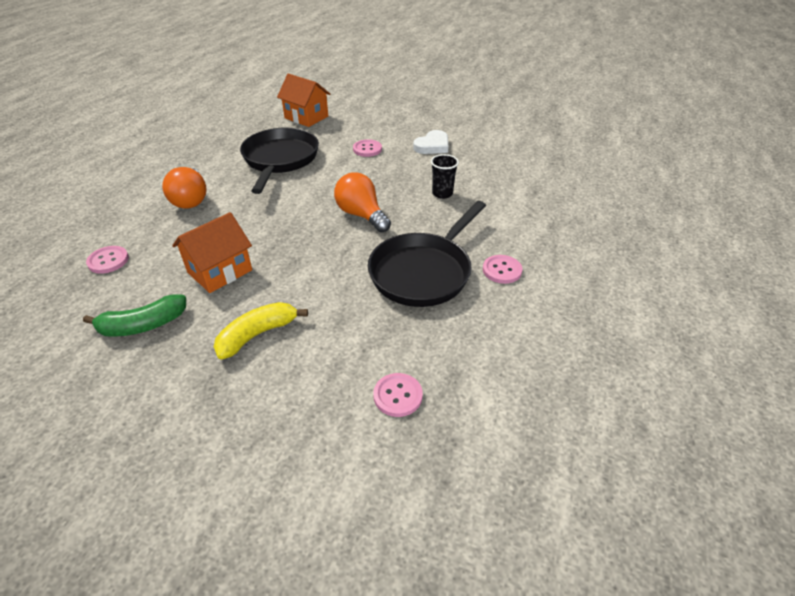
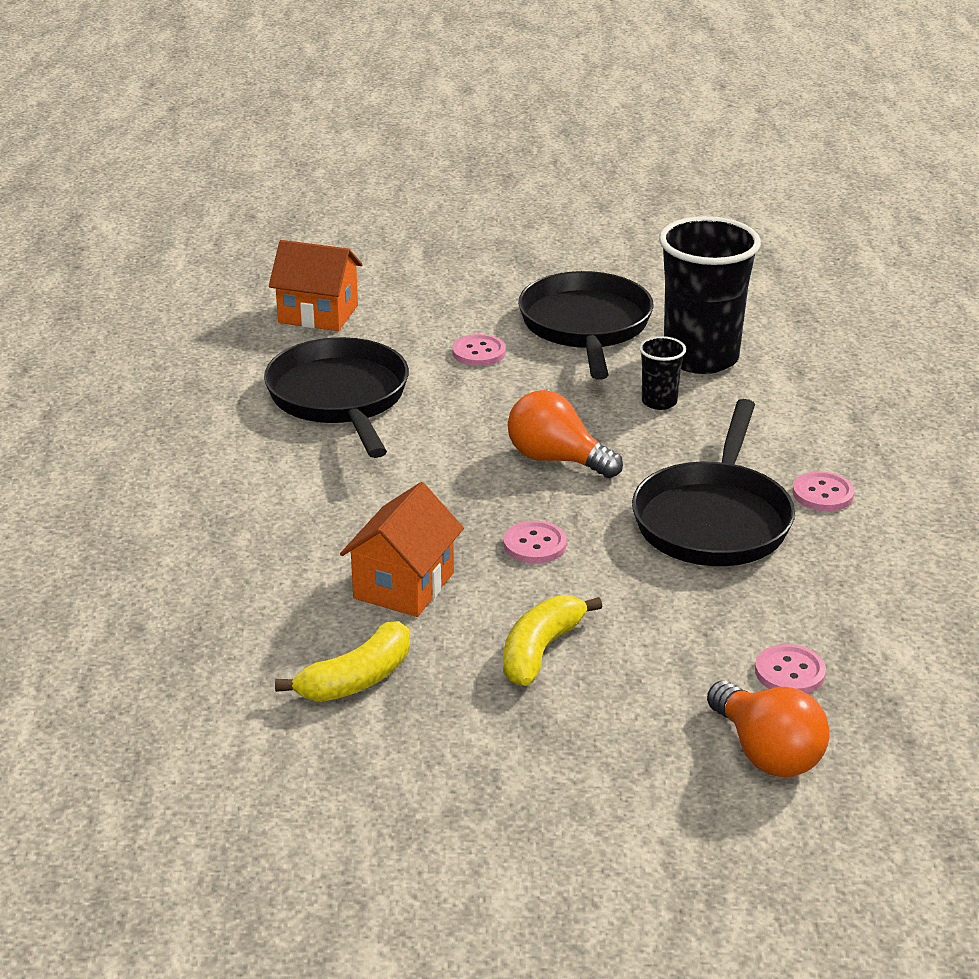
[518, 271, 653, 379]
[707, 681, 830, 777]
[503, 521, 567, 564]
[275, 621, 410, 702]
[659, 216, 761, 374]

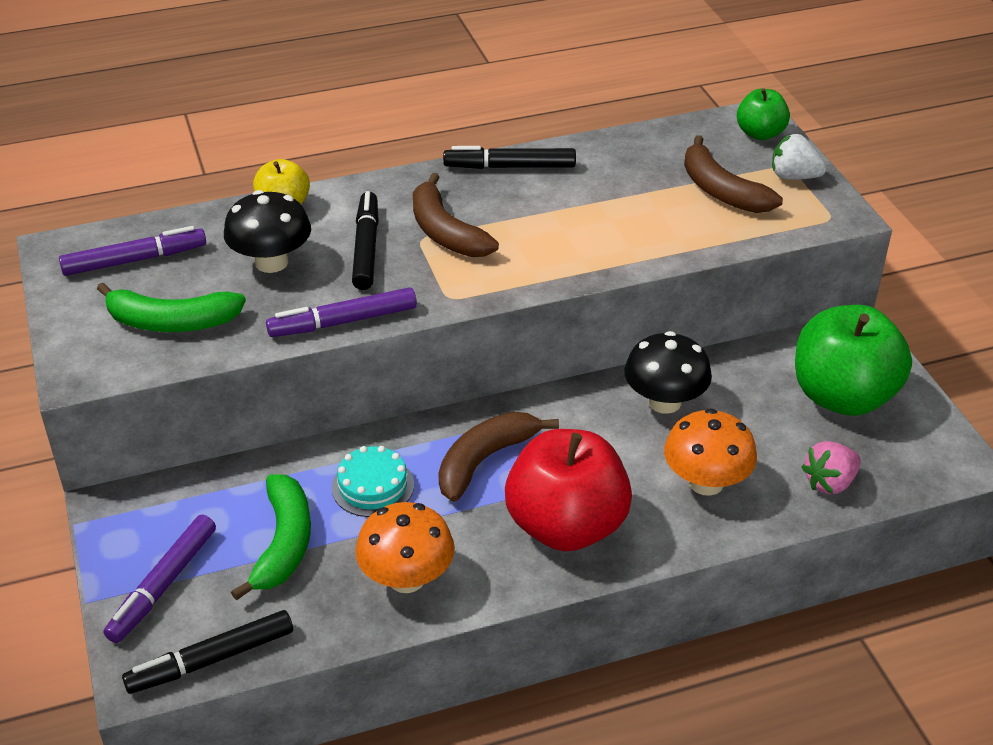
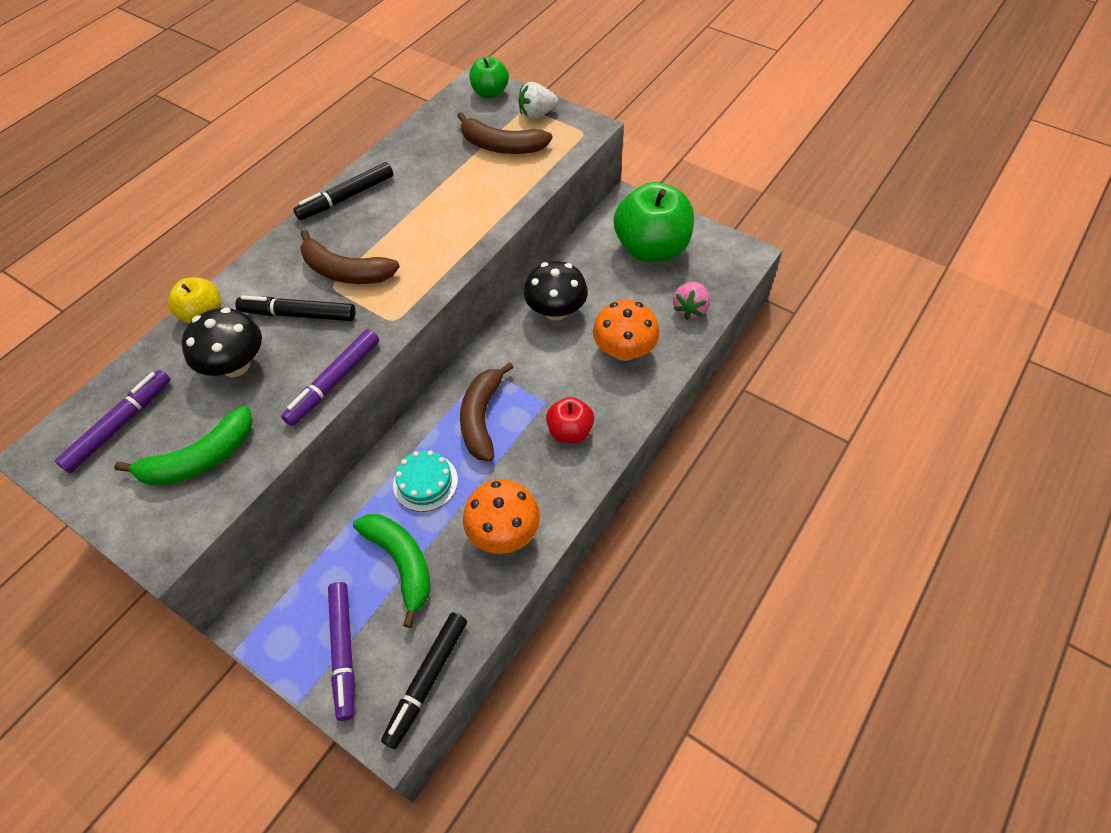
[235, 295, 356, 321]
[546, 397, 594, 443]

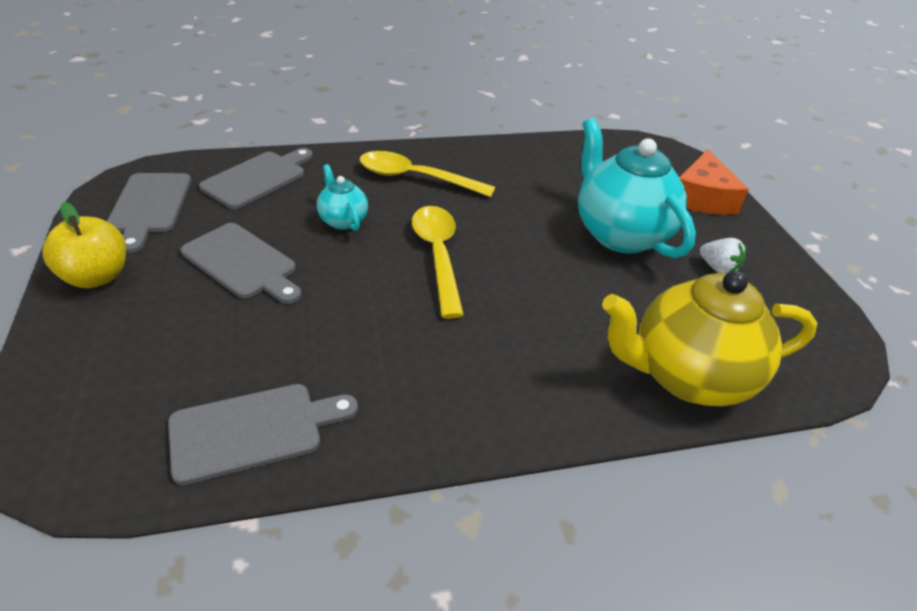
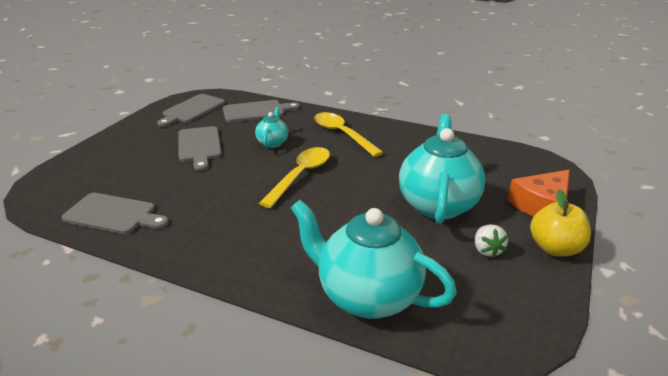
[530, 189, 591, 257]
[290, 200, 457, 319]

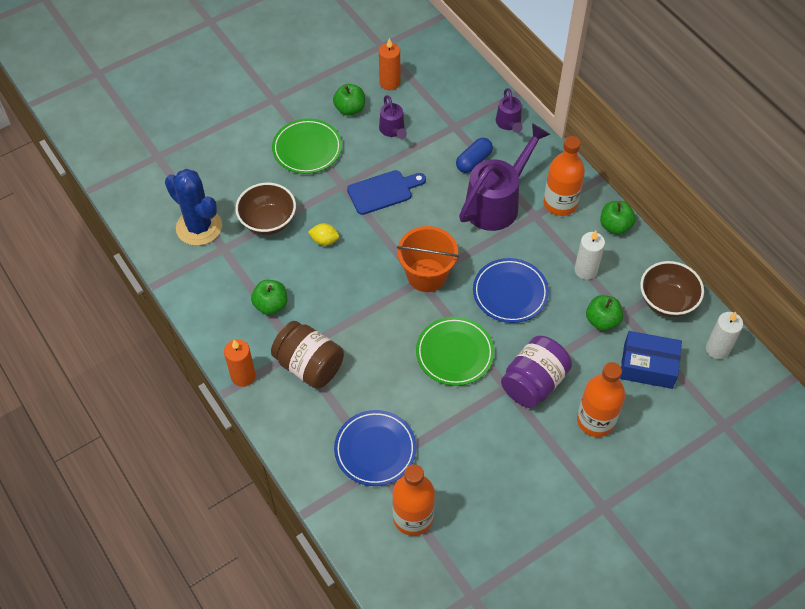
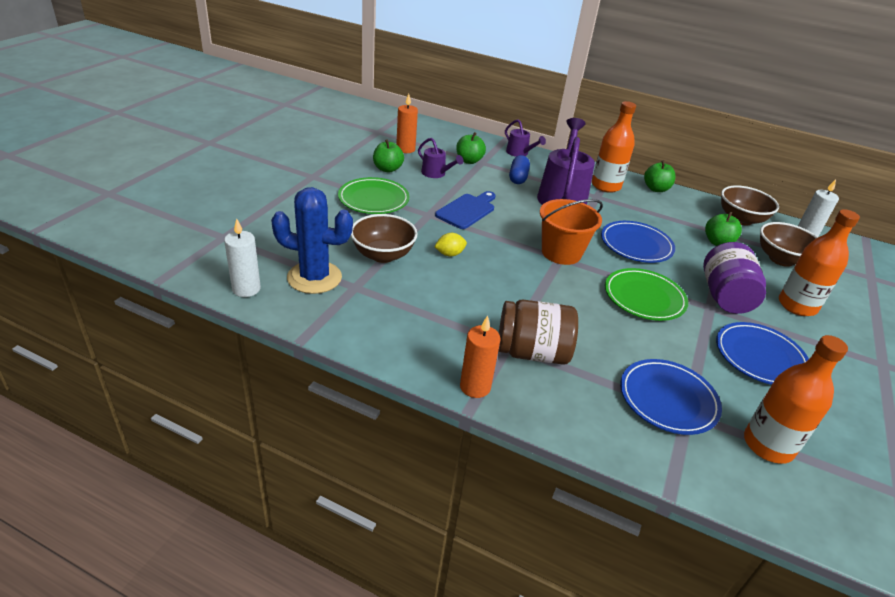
[224, 219, 261, 297]
[456, 132, 486, 164]
[760, 222, 818, 267]
[716, 322, 809, 385]

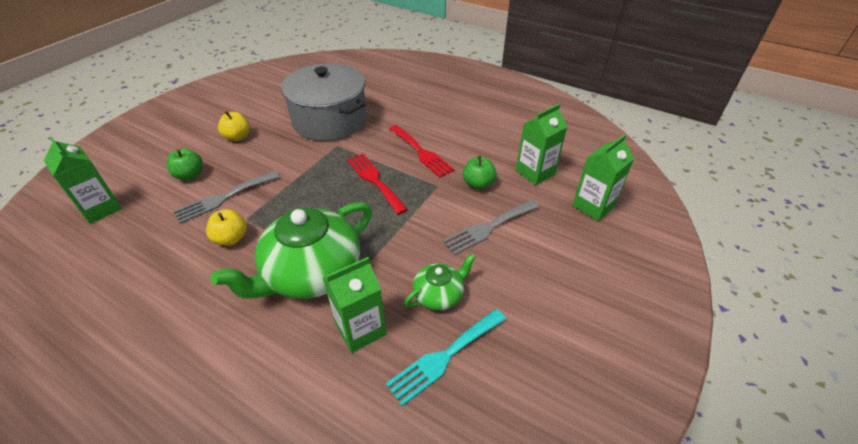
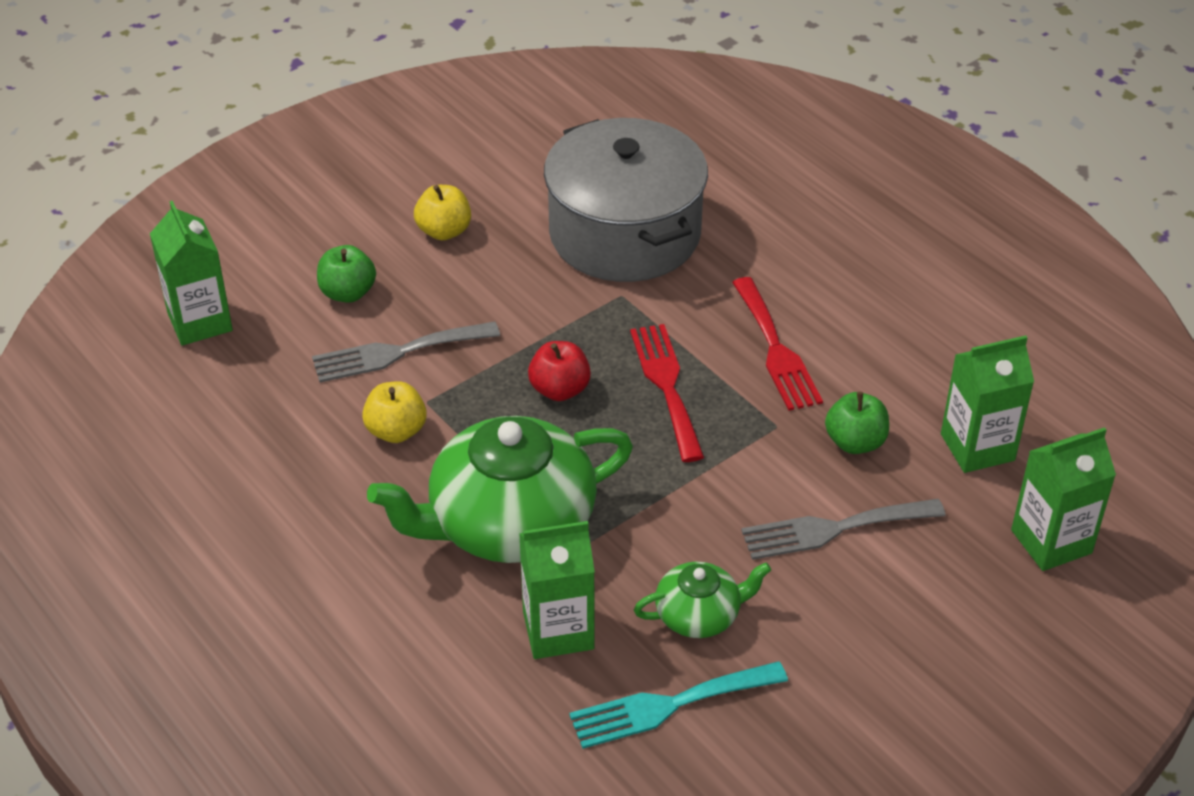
[528, 341, 591, 401]

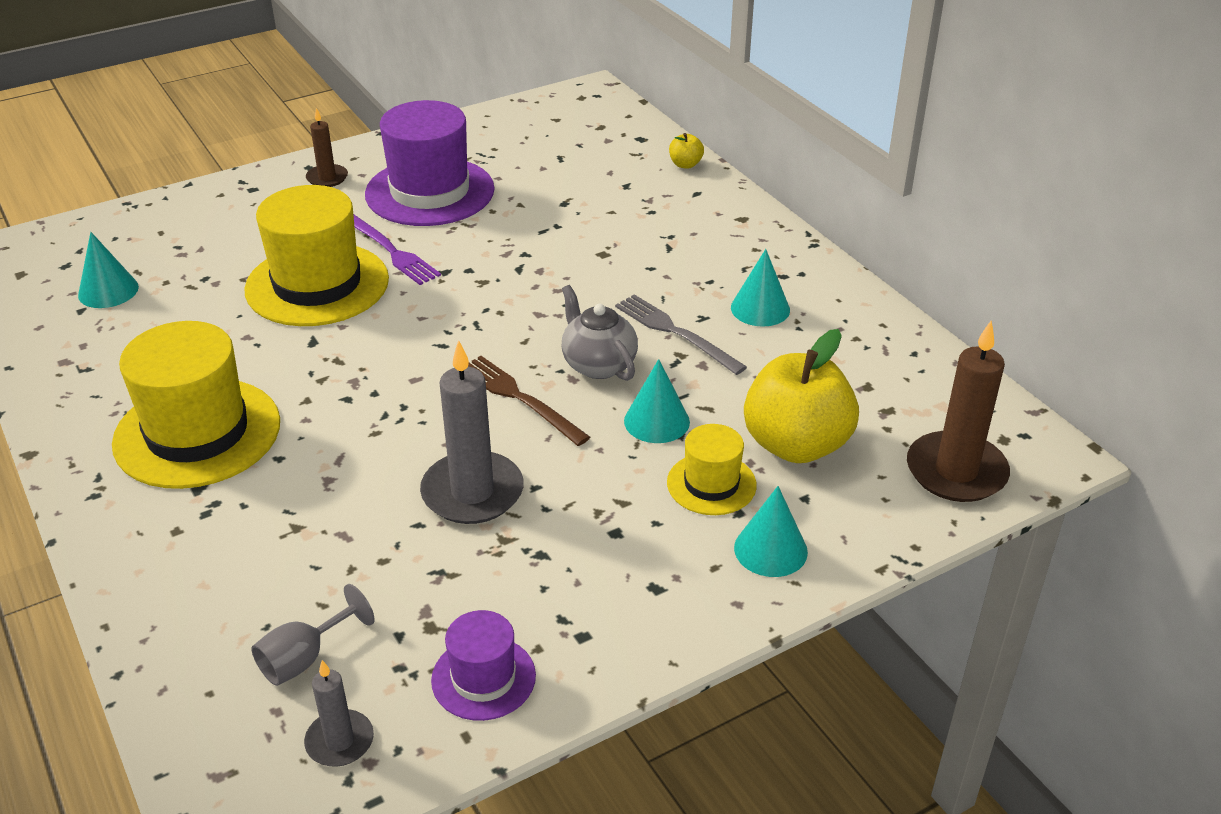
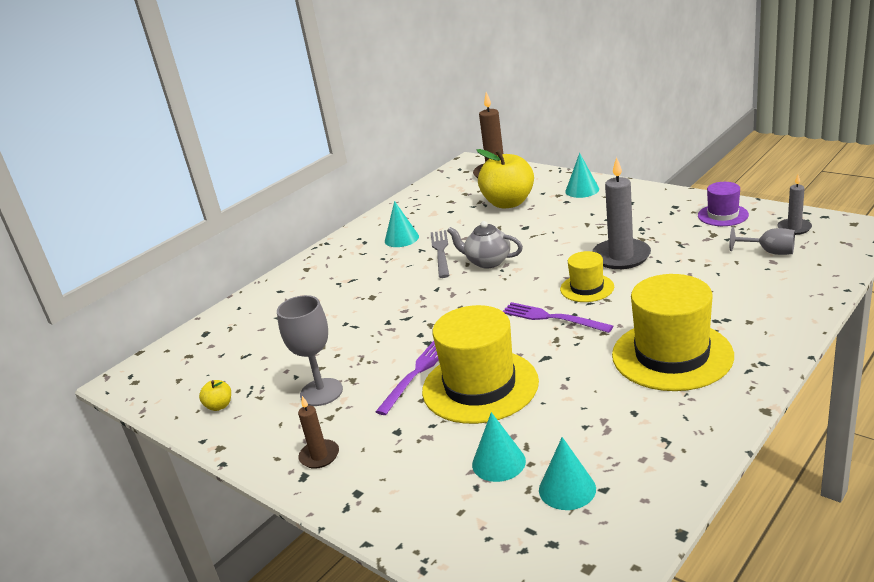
[277, 295, 343, 406]
[199, 380, 231, 411]
[447, 221, 523, 268]
[431, 230, 449, 278]
[468, 356, 590, 446] (first image)
[472, 412, 526, 482]
[560, 251, 614, 302]
[503, 302, 613, 333]

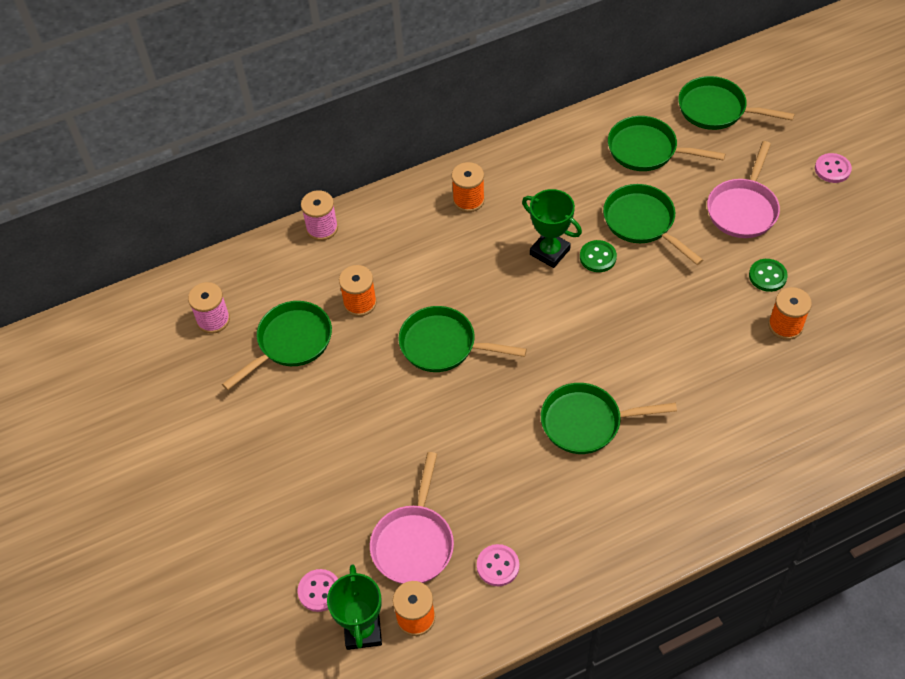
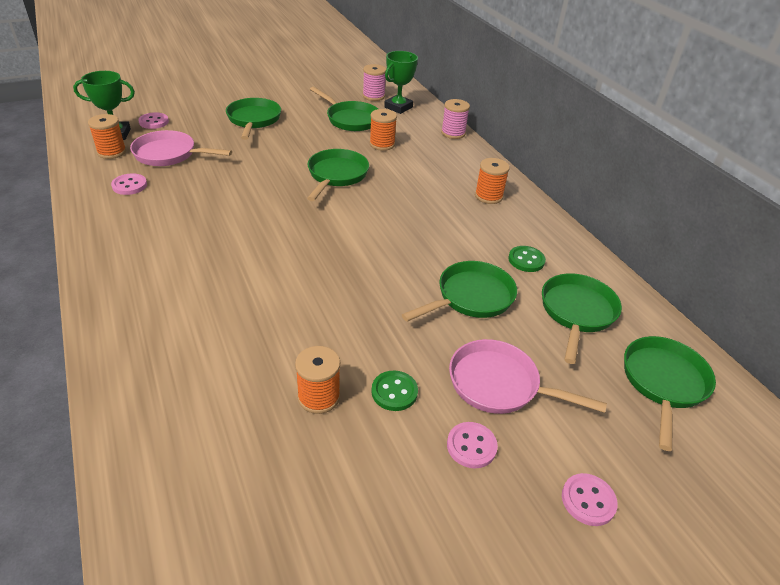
[384, 51, 418, 114]
[508, 246, 546, 272]
[226, 98, 281, 140]
[447, 422, 498, 469]

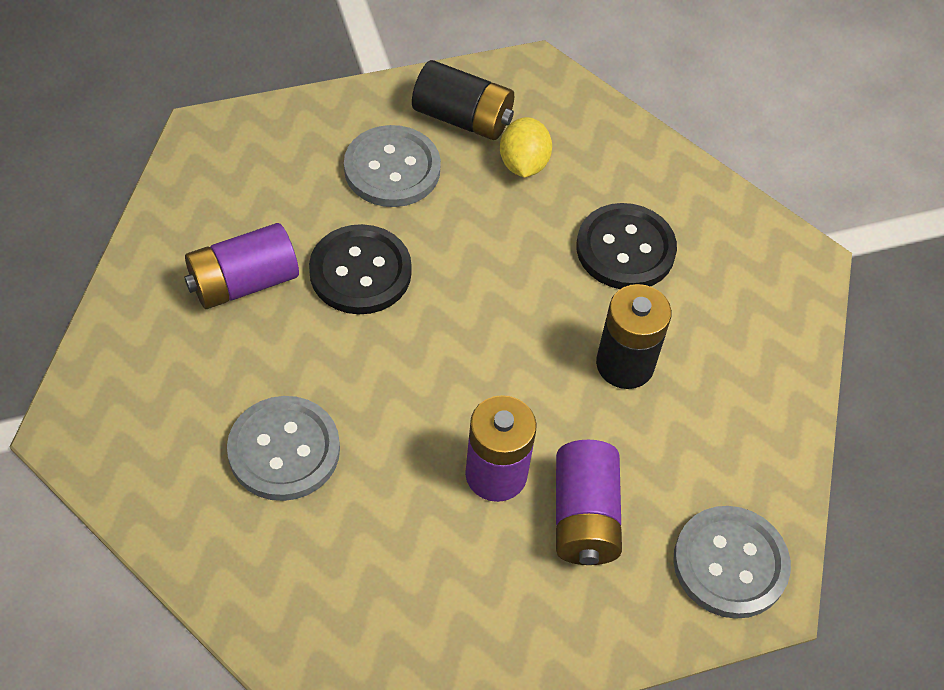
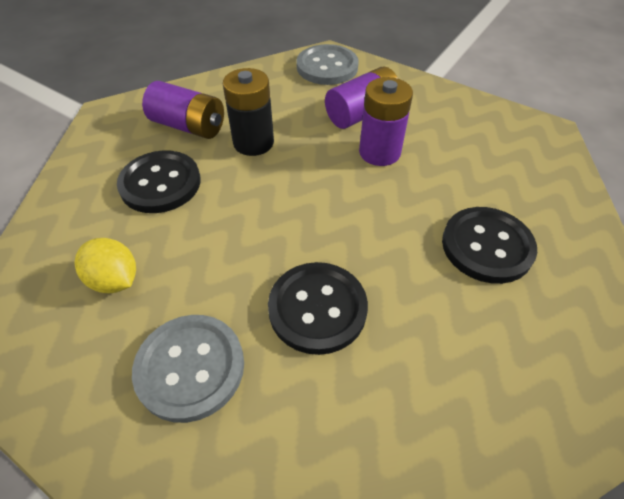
[412, 60, 514, 140] (first image)
[74, 238, 136, 294]
[142, 81, 224, 139]
[442, 207, 537, 284]

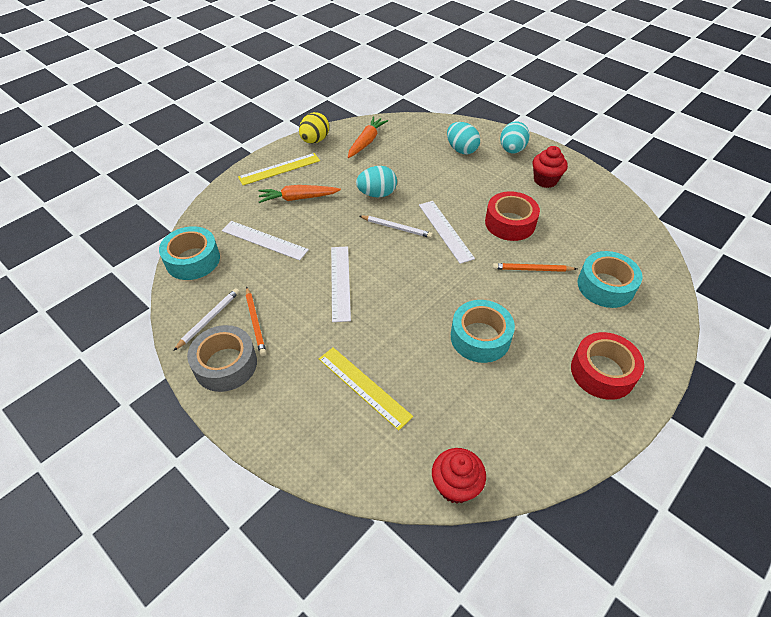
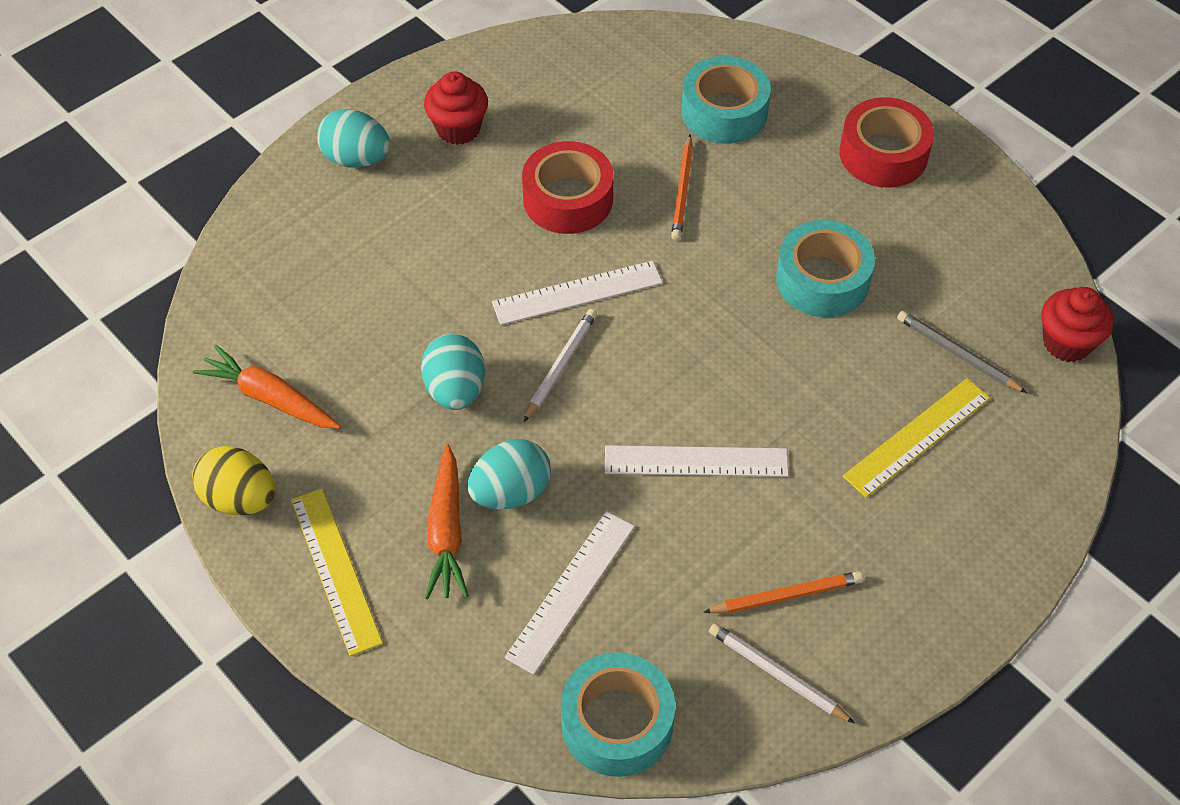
[468, 439, 551, 510]
[187, 325, 257, 392] (first image)
[897, 311, 1027, 393]

